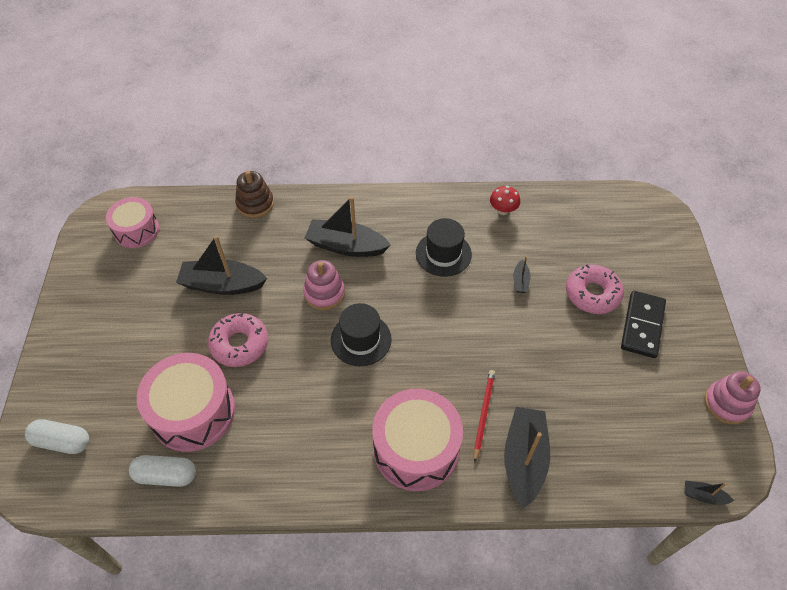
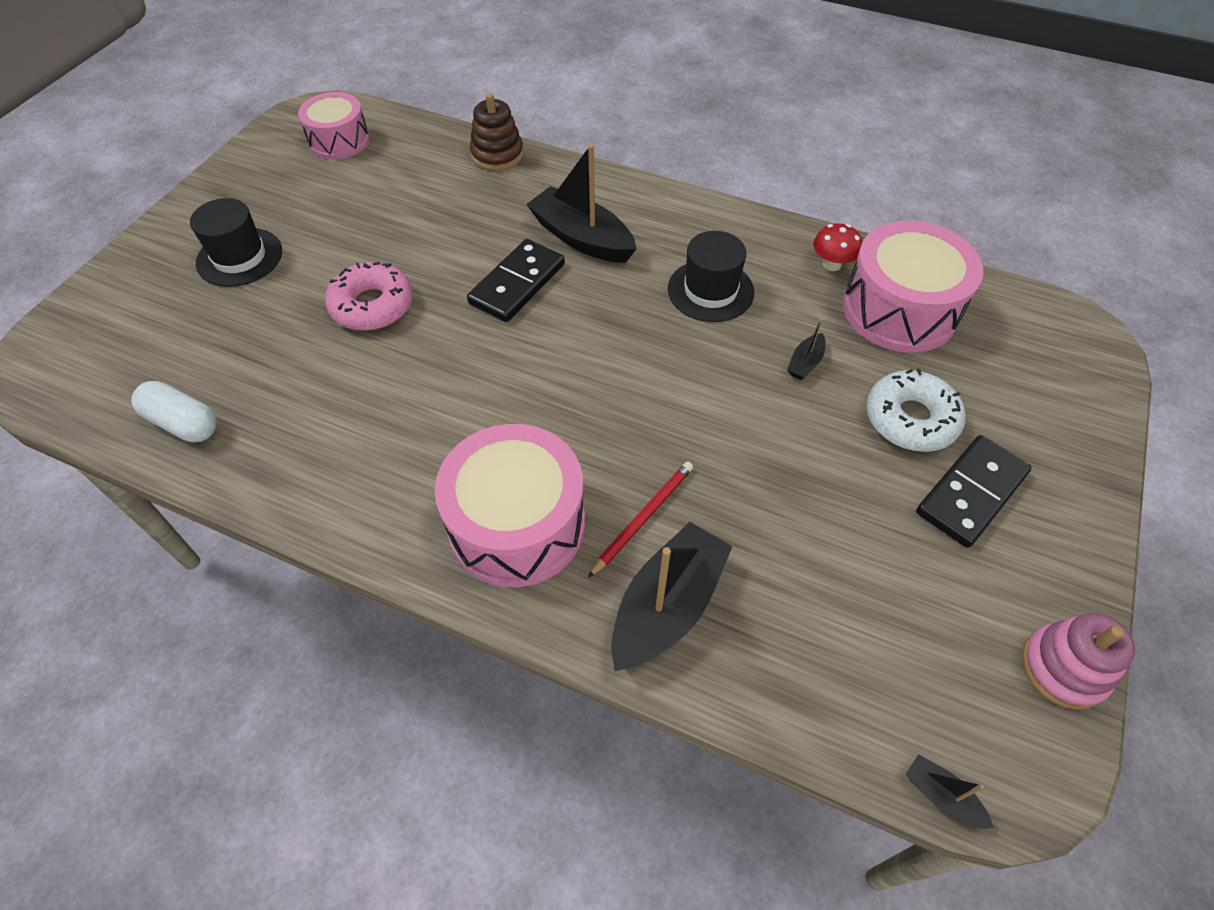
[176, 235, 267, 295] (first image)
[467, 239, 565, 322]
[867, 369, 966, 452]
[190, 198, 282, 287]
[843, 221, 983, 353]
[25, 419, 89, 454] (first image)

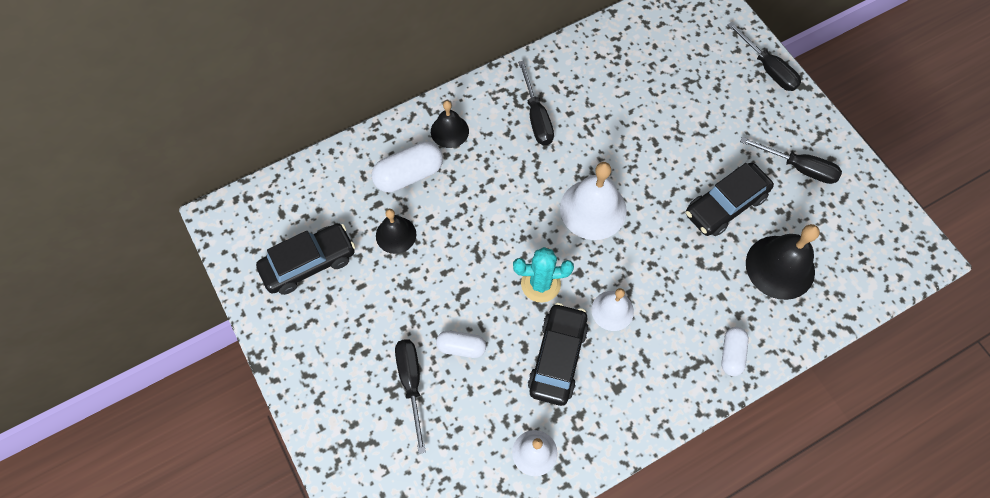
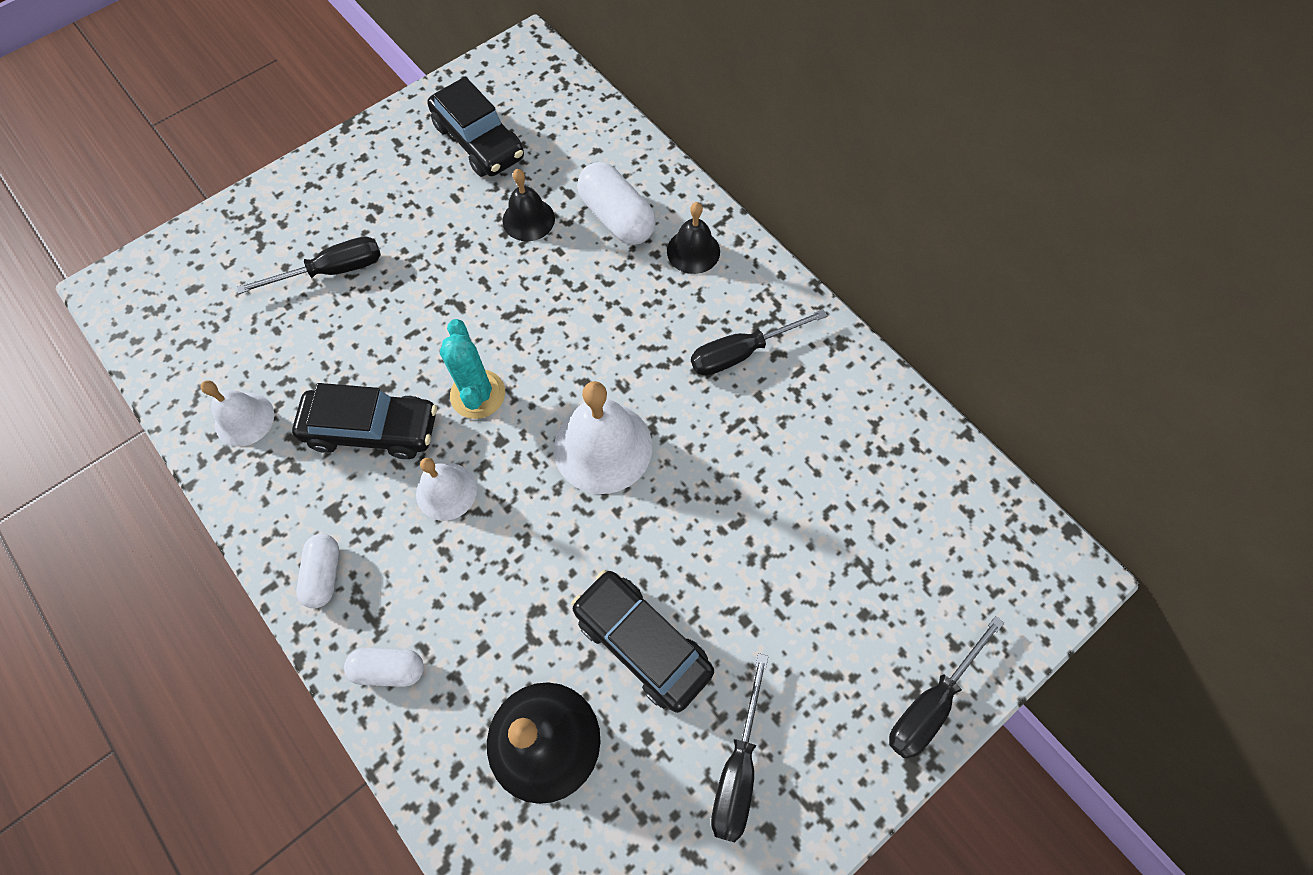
[296, 534, 339, 608]

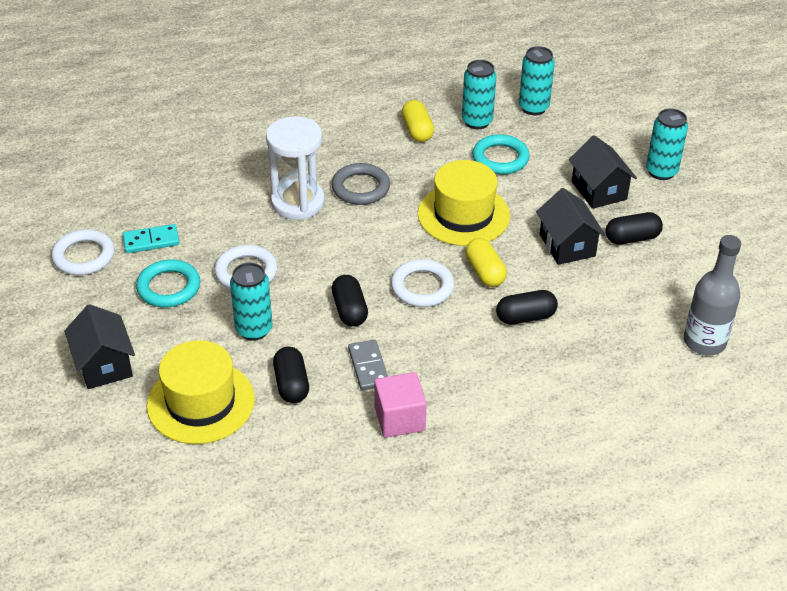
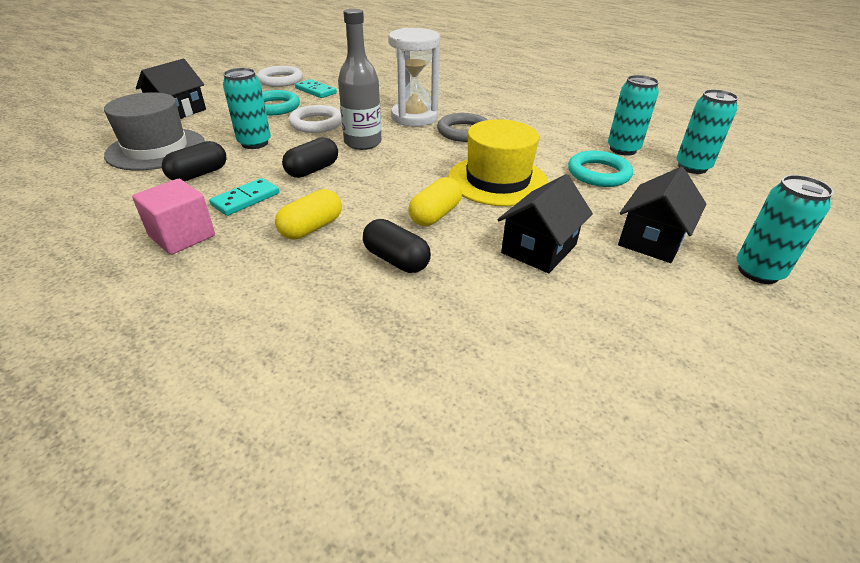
[275, 189, 342, 239]
[605, 212, 663, 245] (first image)
[338, 9, 382, 150]
[391, 259, 454, 307] (first image)
[104, 92, 205, 171]
[209, 178, 279, 216]

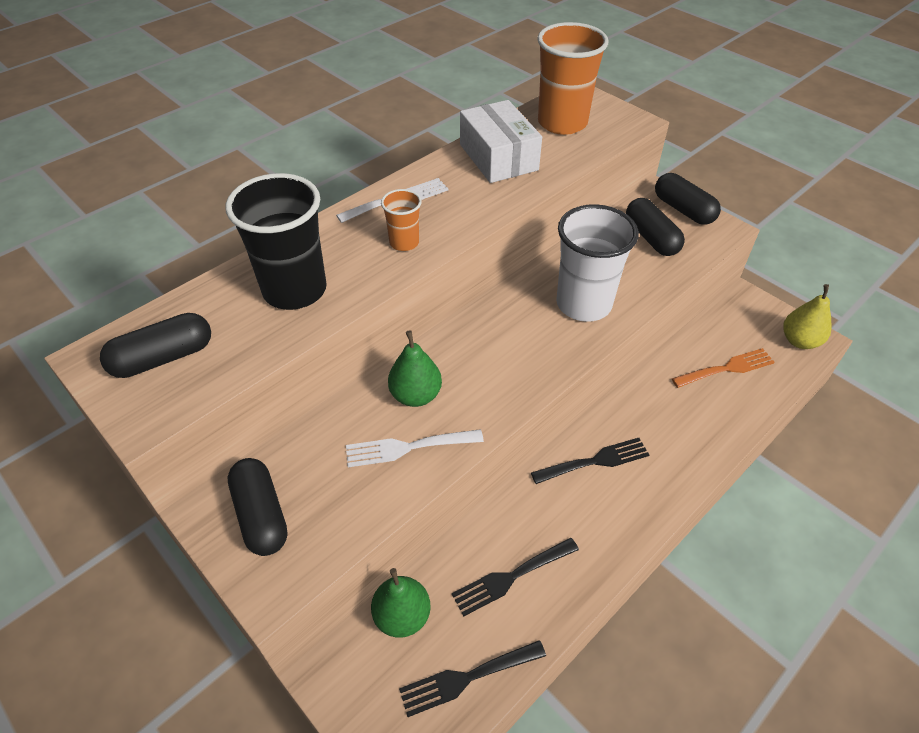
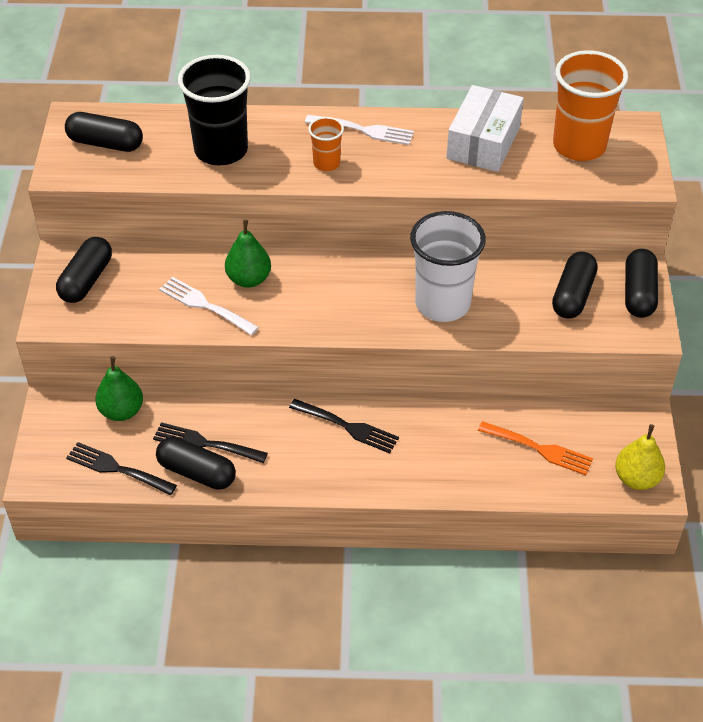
[156, 437, 236, 490]

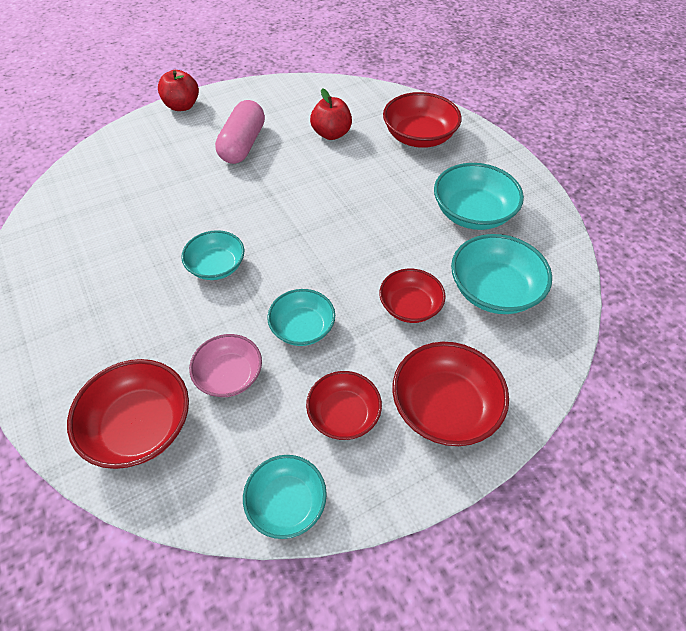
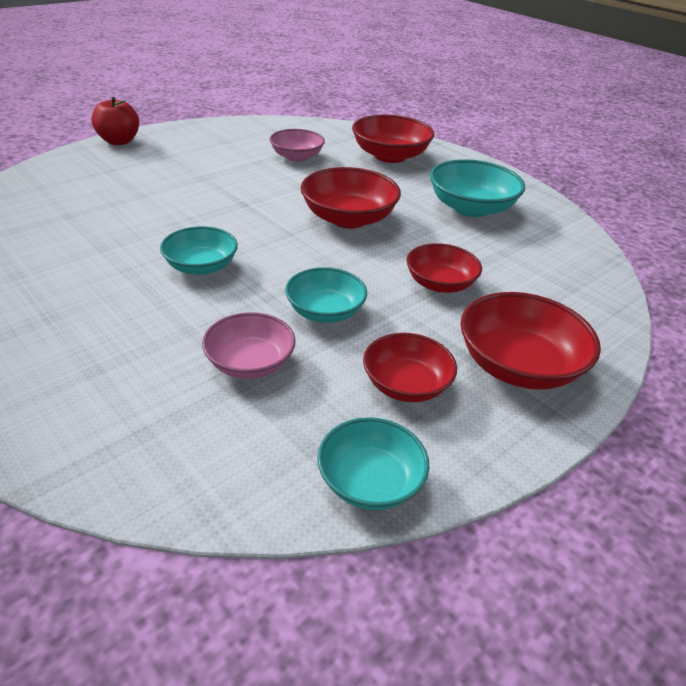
[269, 129, 325, 162]
[215, 100, 265, 164] (first image)
[451, 234, 552, 314] (first image)
[301, 167, 401, 228]

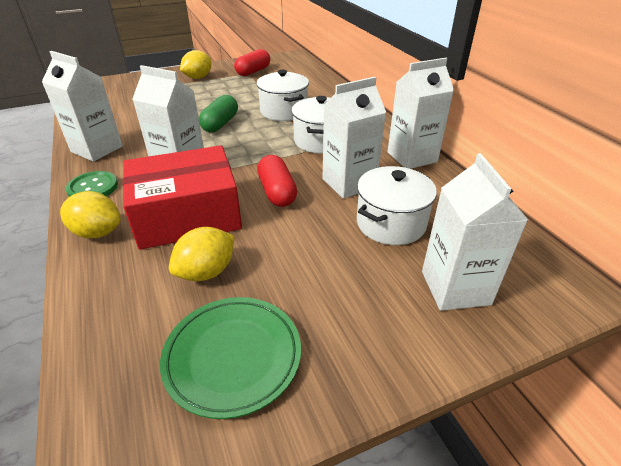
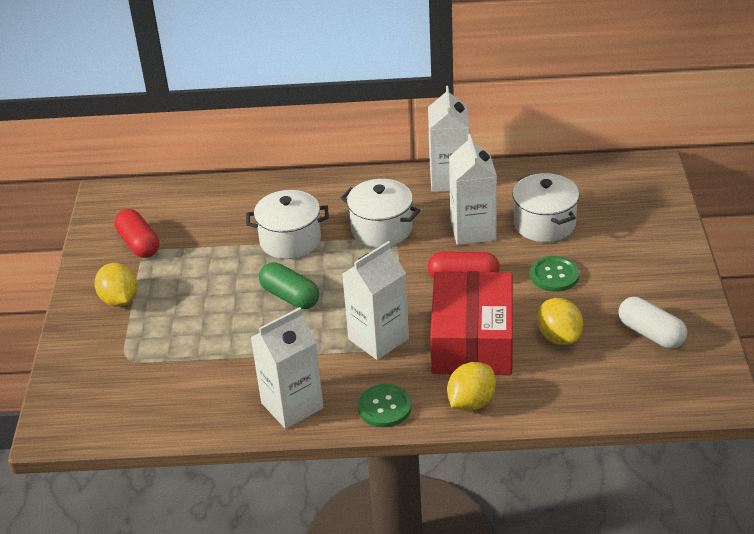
[422, 153, 528, 311] (first image)
[618, 297, 687, 349]
[530, 256, 580, 292]

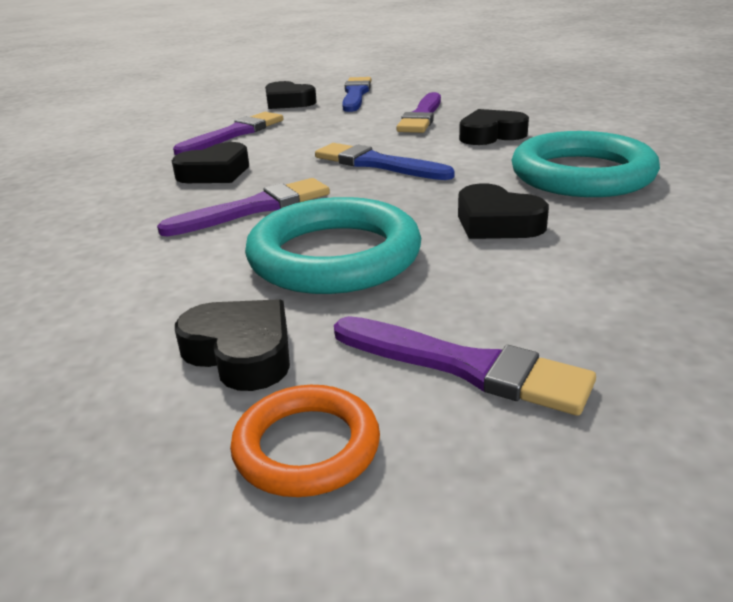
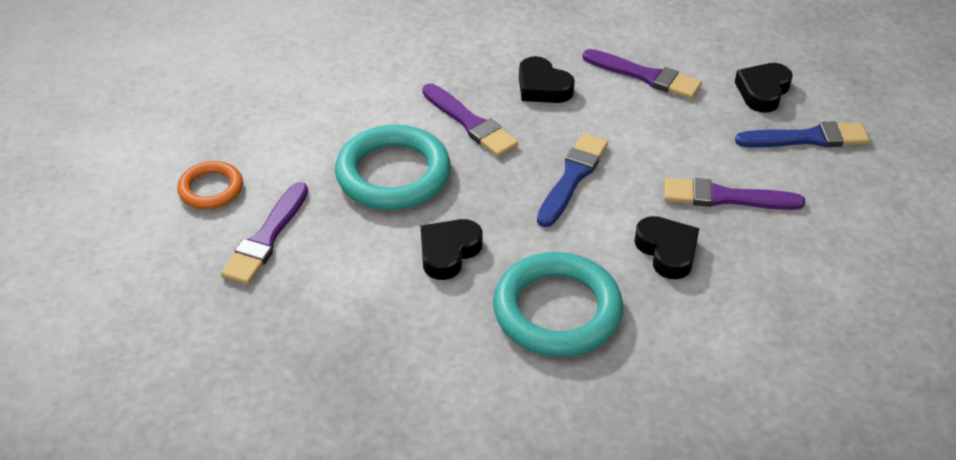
[175, 299, 290, 391] (first image)

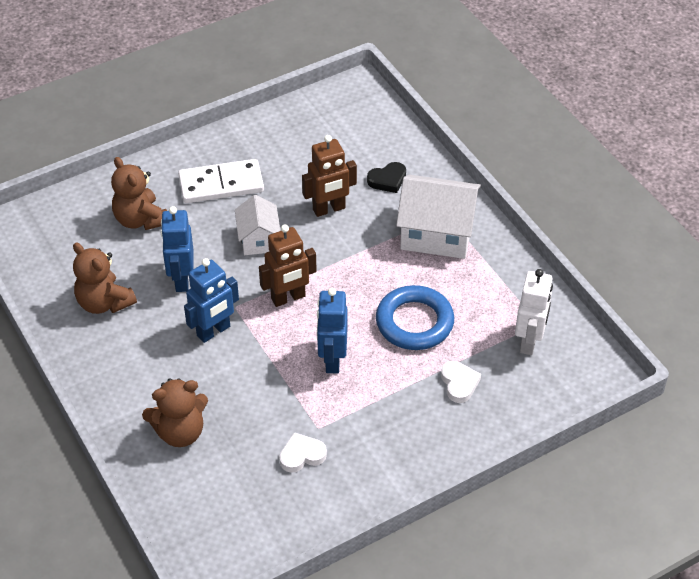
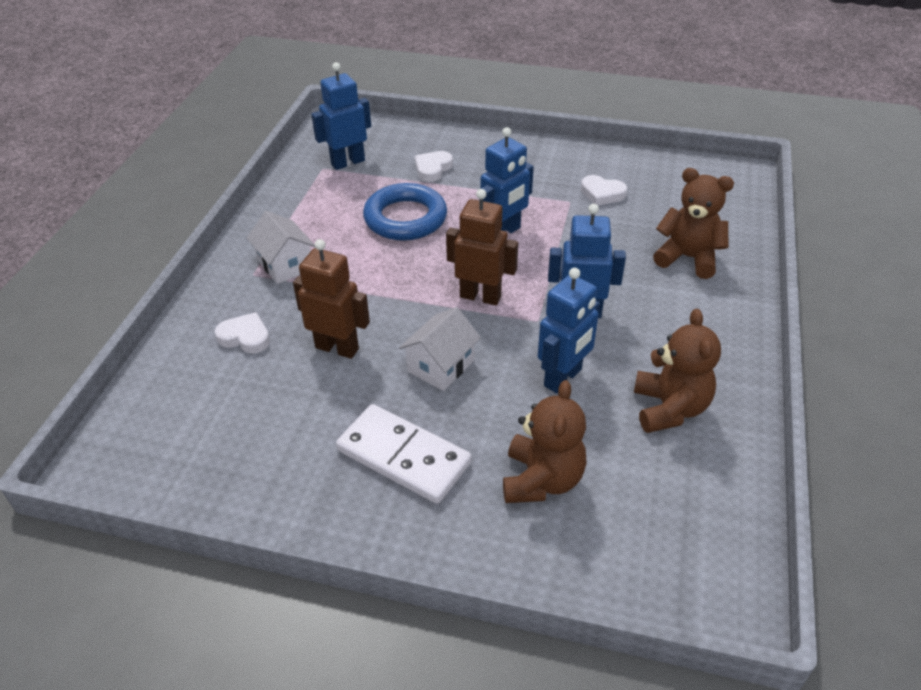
[215, 312, 270, 353]
[247, 211, 315, 284]
[311, 62, 371, 170]

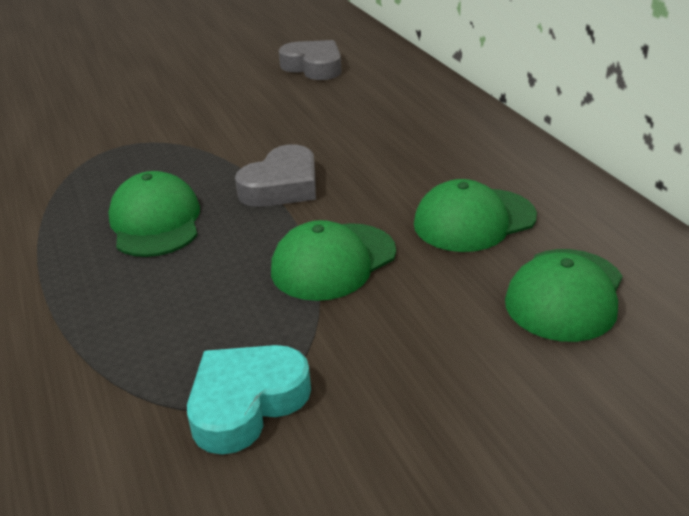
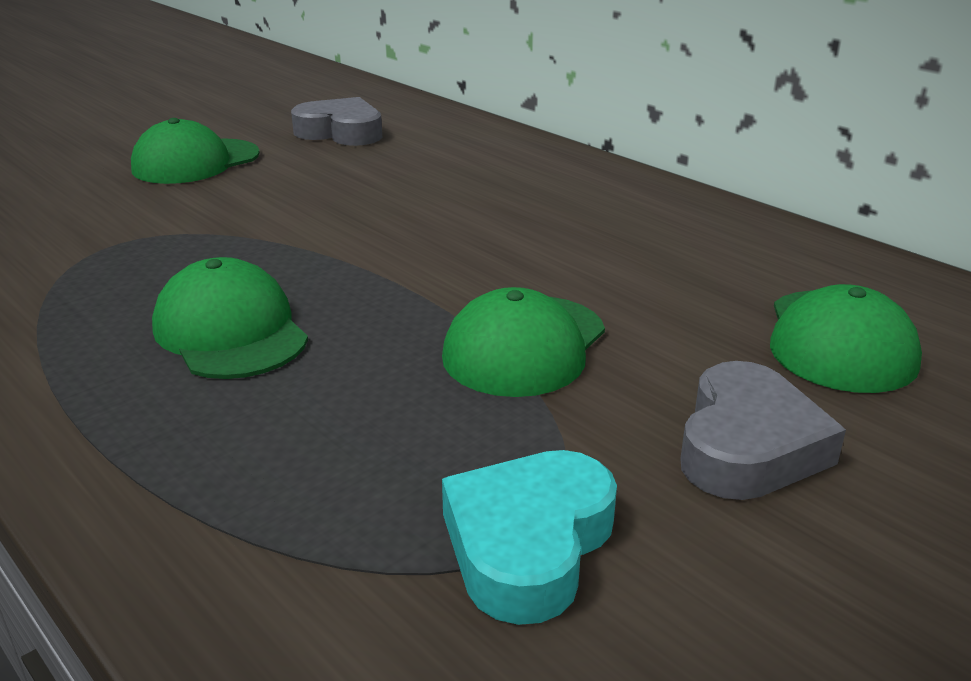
[680, 361, 846, 500]
[131, 118, 260, 184]

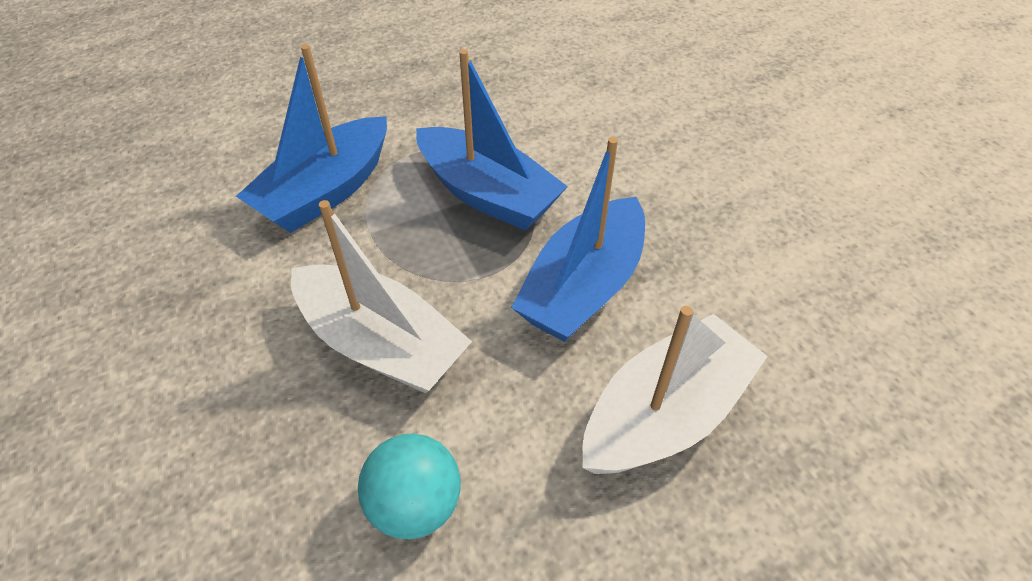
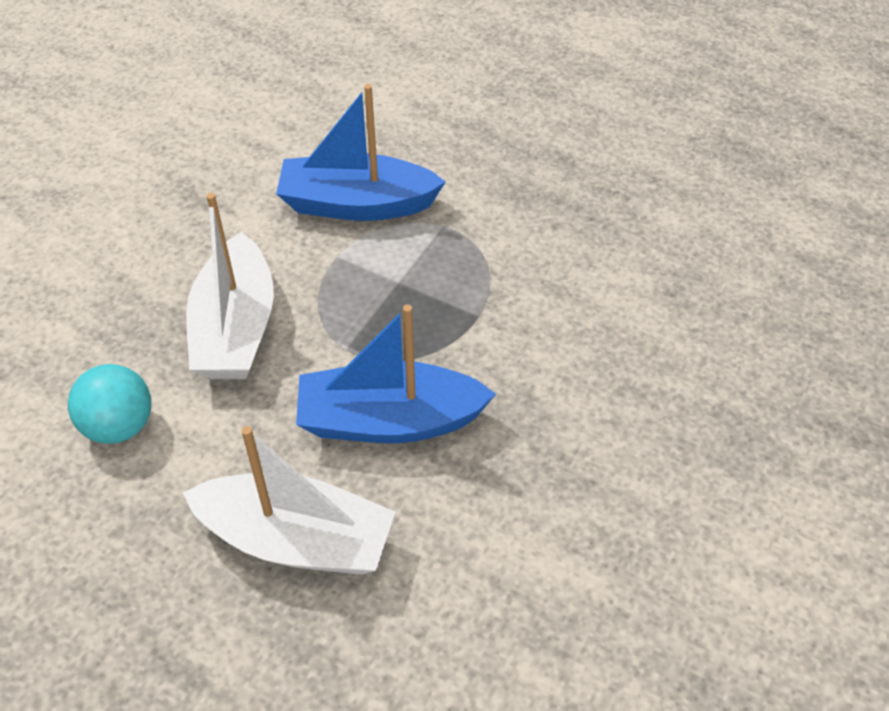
[416, 49, 568, 230] (first image)

